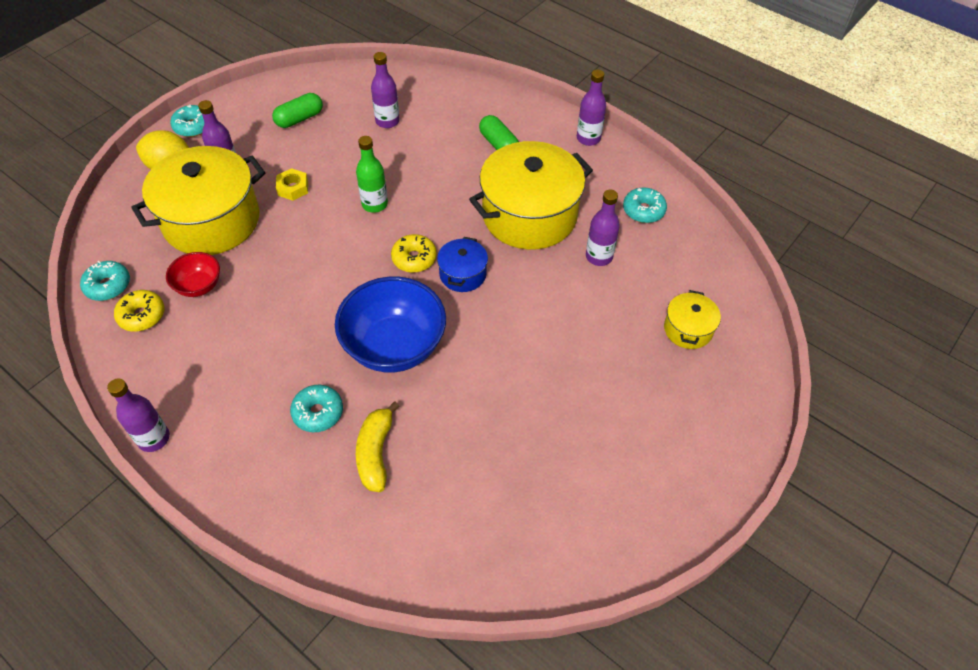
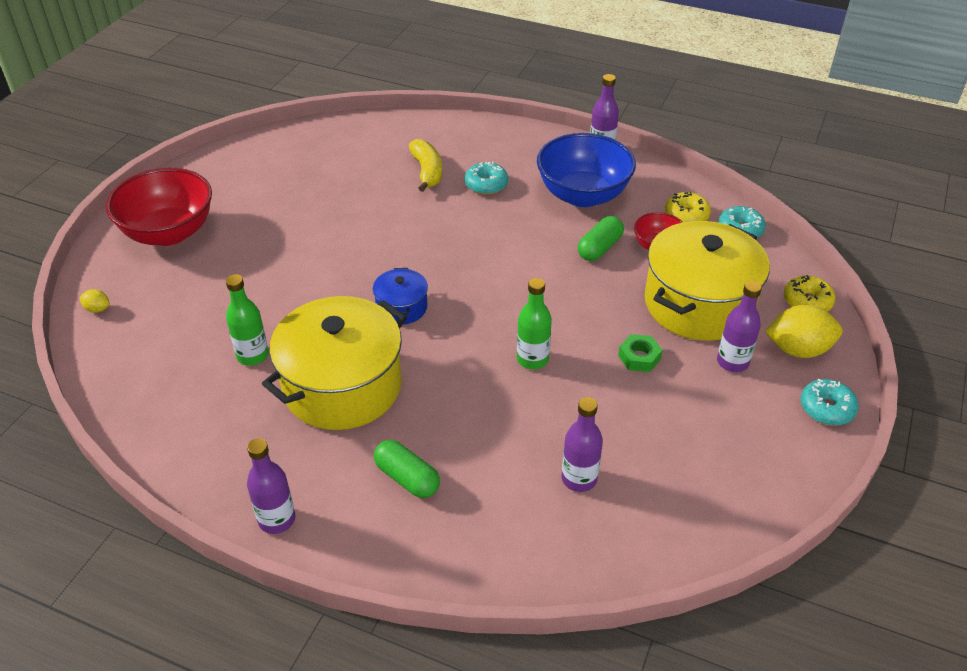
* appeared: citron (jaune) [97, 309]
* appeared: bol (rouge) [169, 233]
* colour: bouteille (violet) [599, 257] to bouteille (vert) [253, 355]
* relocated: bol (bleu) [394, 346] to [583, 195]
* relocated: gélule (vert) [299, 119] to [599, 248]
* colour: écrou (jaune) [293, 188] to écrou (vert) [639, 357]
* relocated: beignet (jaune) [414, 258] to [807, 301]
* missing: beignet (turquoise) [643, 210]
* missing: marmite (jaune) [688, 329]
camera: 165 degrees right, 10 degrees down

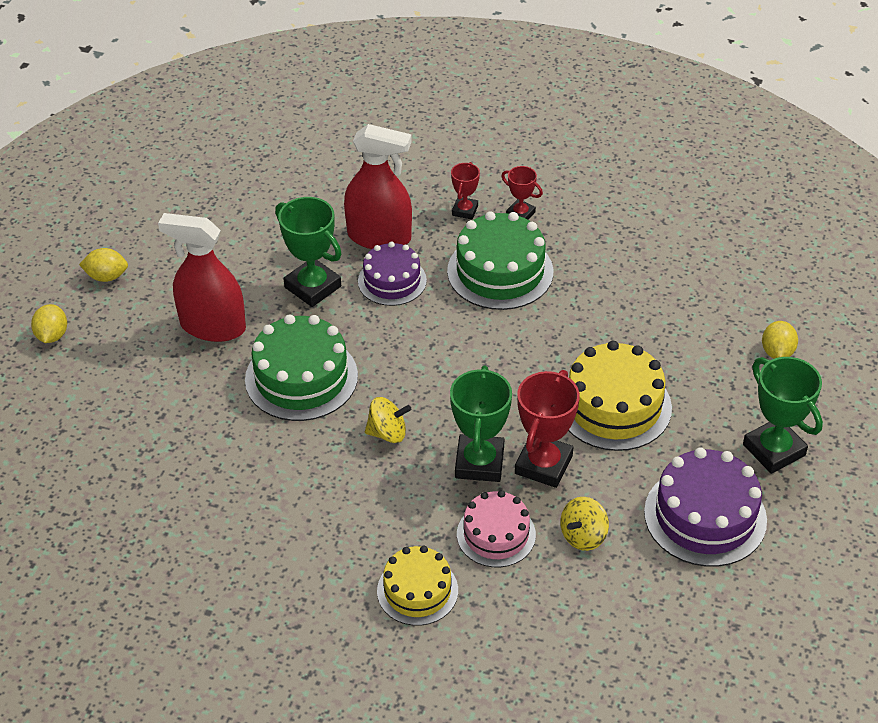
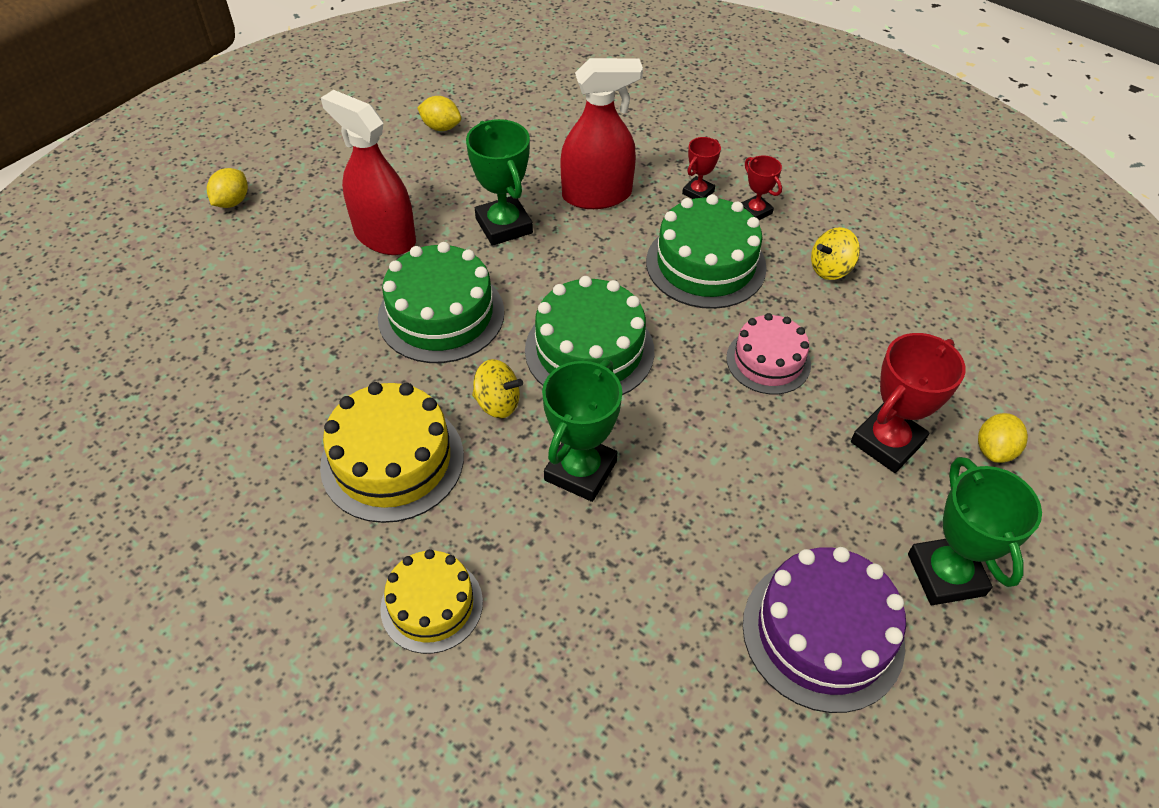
* relocated: gâteau (jaune) [614, 406] to [392, 460]
* relocated: citron (jaune) [106, 276] to [441, 127]
* appeared: gâteau (vert) [589, 350]
* spun: vaporisateur (rouge) [379, 237] = [597, 195] 45 degrees counterclockwise
* relocated: gâteau (rose) [496, 534] to [768, 361]
* relocated: toupie (jaune) [583, 536] to [830, 269]
* relocated: trophée (rouge) [543, 465] to [887, 442]
* missing: gâteau (violet) [392, 281]
camera: 20 degrees right, 5 degrees up

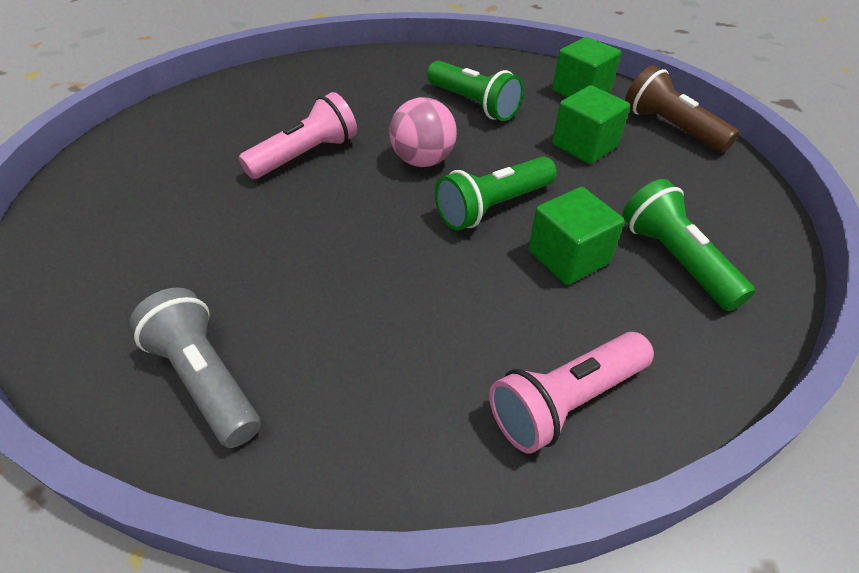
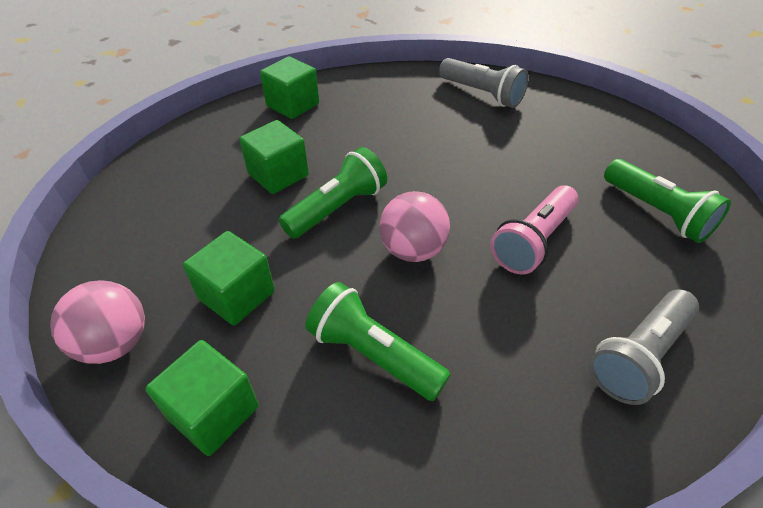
* exchanged: lampe de poche (marron) [671, 128] to balle (rose) [115, 343]
* exchanged: lampe de poche (rose) [565, 401] to cube (vert) [293, 105]
* appeared: lampe de poche (gris) [639, 355]
* relocated: lampe de poche (vert) [675, 260] to [657, 212]
camera: 170 degrees right, 0 degrees up

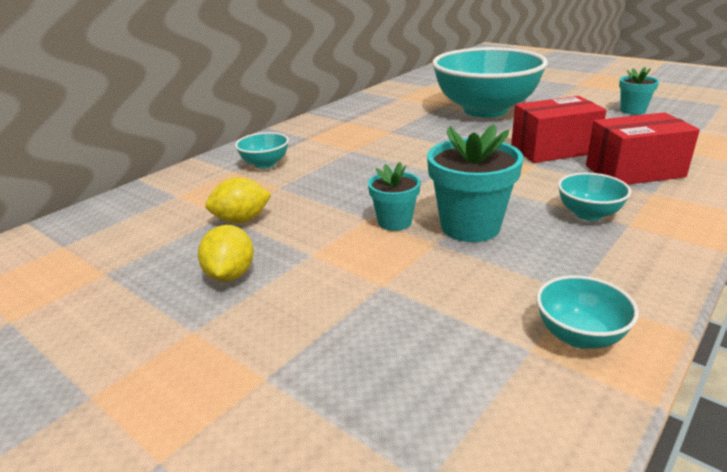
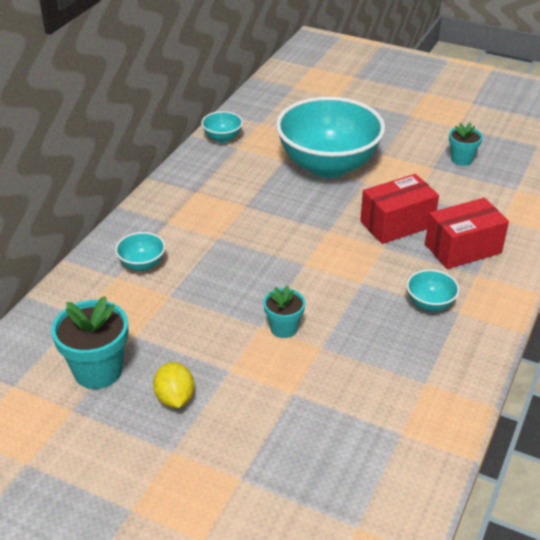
* relocated: pot de fleurs (turquoise) [470, 226] to [98, 371]
* relocated: bol (turquoise) [579, 336] to [222, 138]
* missing: citron (jaune) [241, 220]
camera: 15 degrees left, 10 degrees up

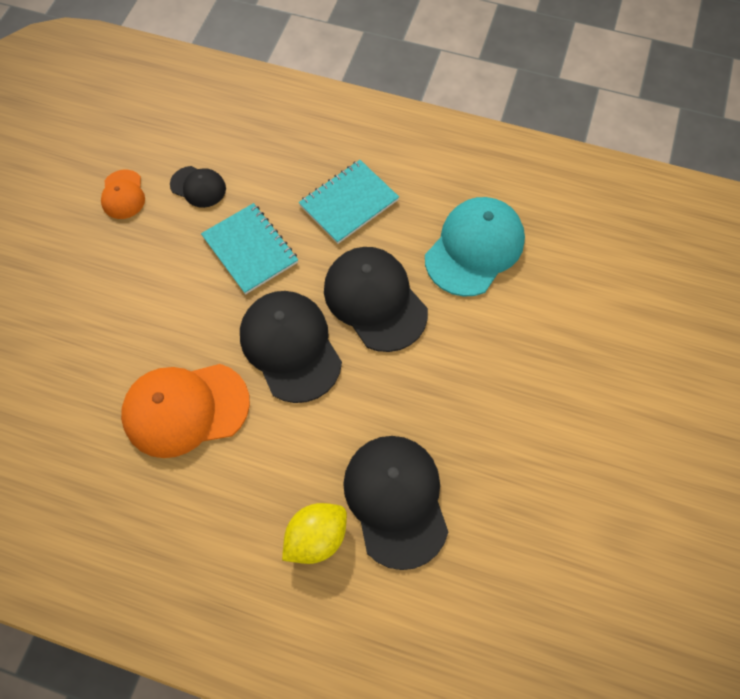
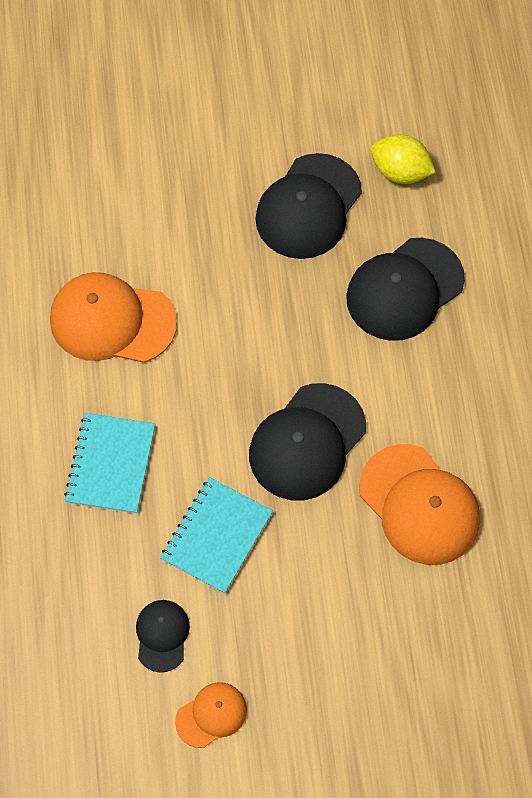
* colour: casquette (turquoise) [474, 248] to casquette (orange) [112, 321]
* spun: carnet (turquoise) [349, 203] = [110, 464] 75 degrees clockwise
* relocated: casquette (noir) [375, 300] to [308, 207]
* relocated: citron (jaune) [316, 537] to [400, 172]
camera: 115 degrees left, 0 degrees up

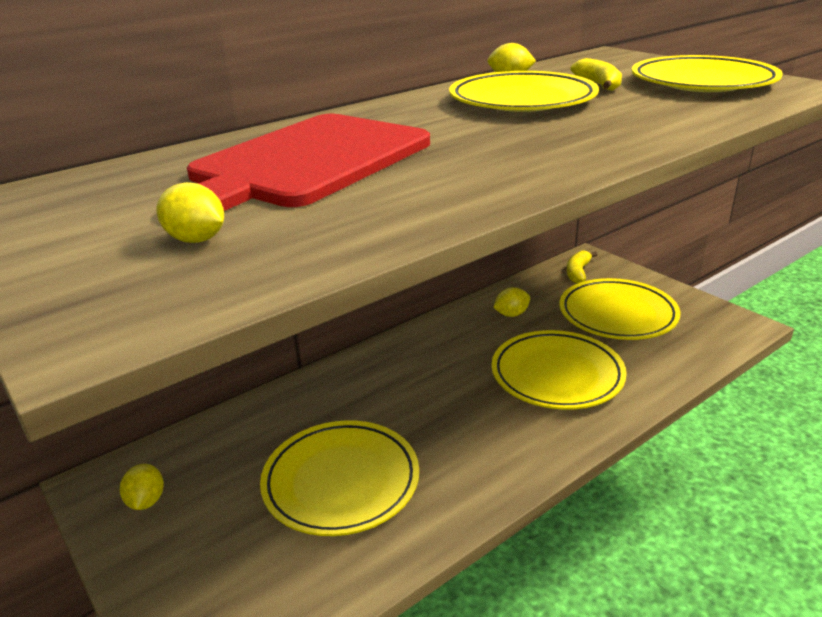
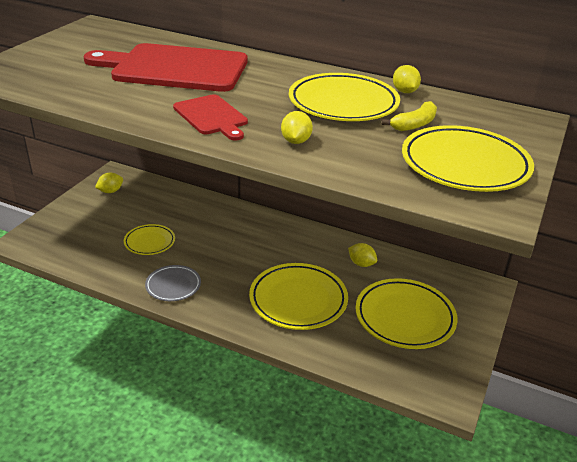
* size: assiette (jaune) [341, 482] = [149, 242] x0.57
* appeared: assiette (gris) [173, 286]
* appeared: planche à découper (rouge) [211, 116]
* relocated: citron (jaune) [196, 240] to [296, 141]
* missing: banane (jaune) [578, 272]
camera: 60 degrees right, 5 degrees up

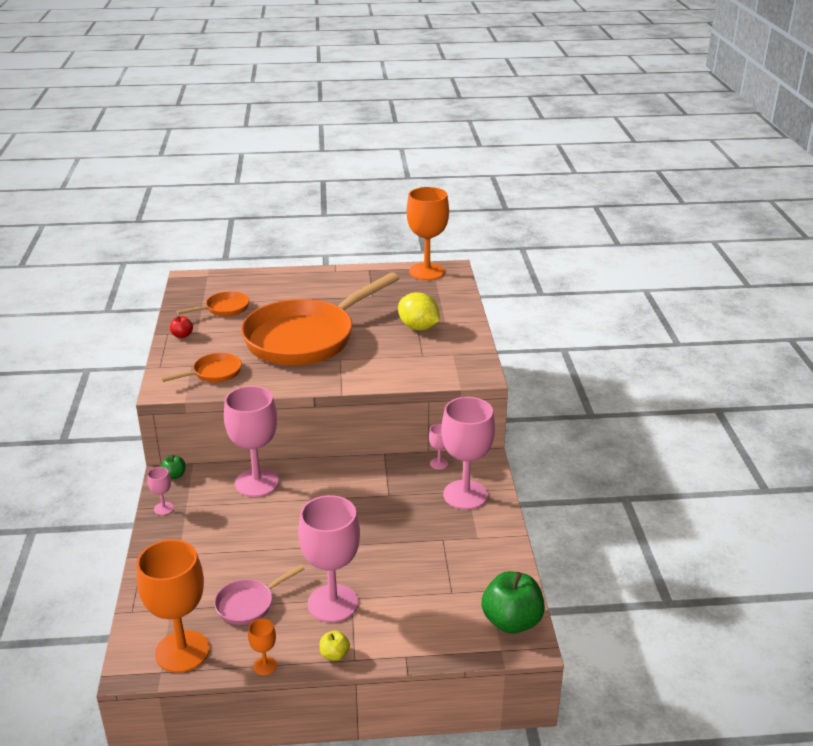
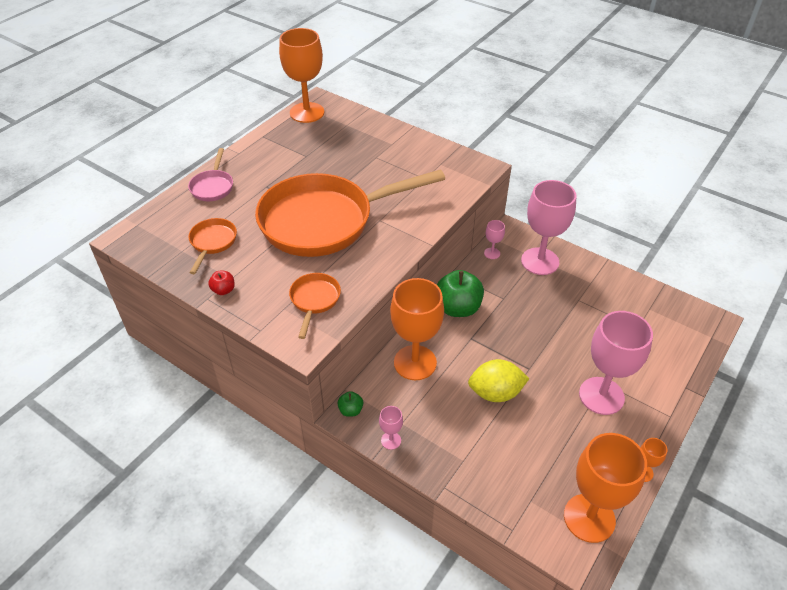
* relocated: poêle (rose) [249, 604] to [213, 186]
* spun: poêle (orange) [306, 338] = [325, 221] 75 degrees clockwise
* colour: verre à pied (rose) [257, 483] to verre à pied (orange) [415, 362]
* relocated: pomme (vert) [511, 621] to [458, 308]
* relocated: citron (jaune) [418, 327] to [495, 393]
* missing: pomme (jaune) [334, 655]
camera: 50 degrees left, 15 degrees up

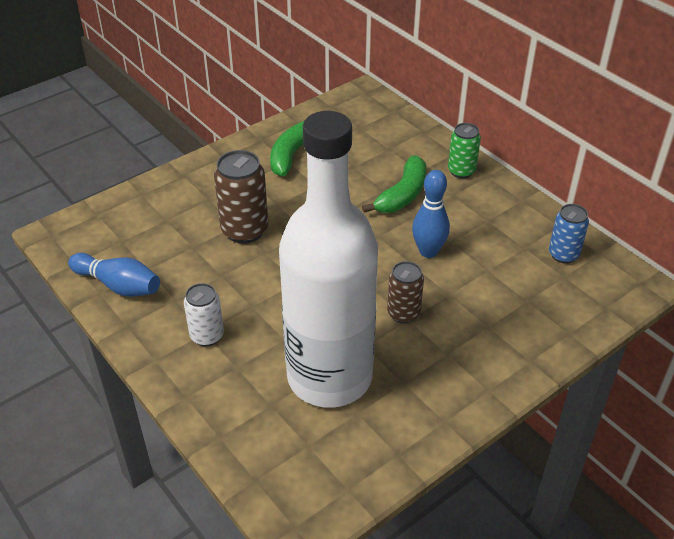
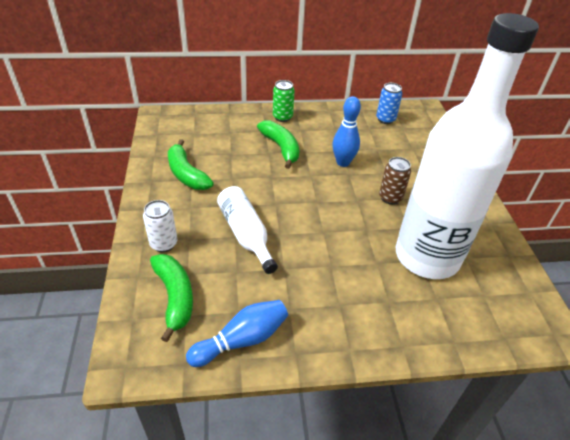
* relocated: canette (blanc) [207, 336] to [164, 244]
* appeared: banane (vert) [175, 297]
* exchanged: canette (marron) [244, 230] to bouteille (blanc) [246, 234]
camera: 60 degrees left, 0 degrees up

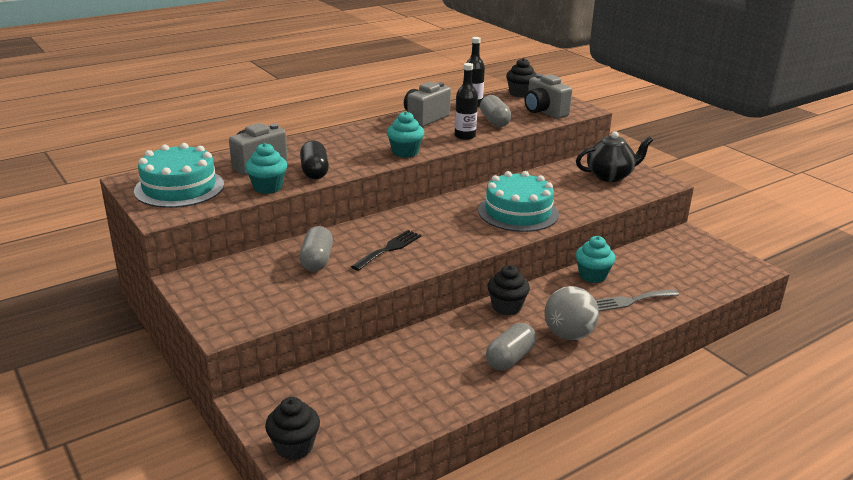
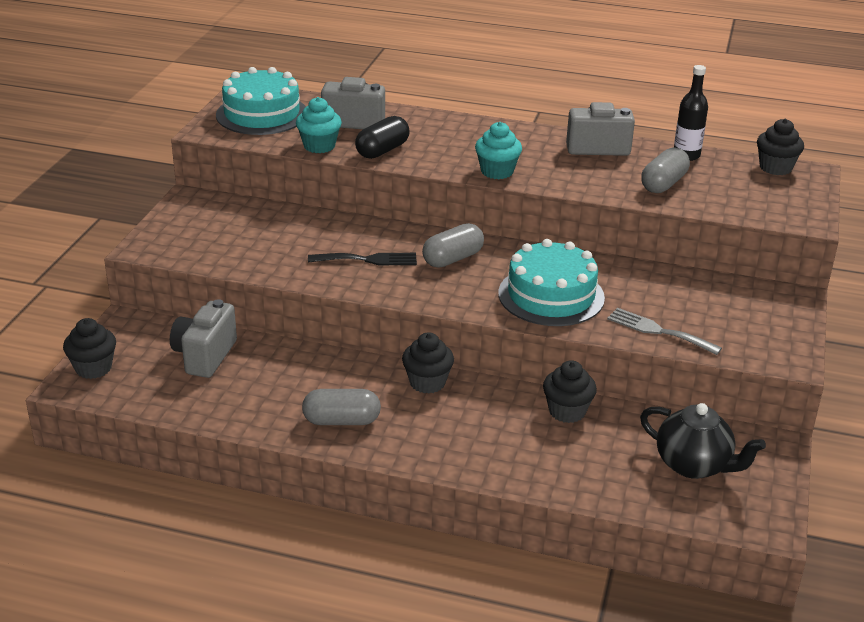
* relocated: appareil photo (gris) [544, 112] to [205, 356]
* relocated: gélule (gris) [317, 260] to [452, 259]
* colour: muffin (turquoise) [592, 276] to muffin (noir) [567, 411]
* relocated: fourchette (gris) [631, 301] to [658, 331]
* relocated: théière (noir) [610, 176] to [694, 465]
* missing: bouteille (noir) [465, 136]
* missing: balle (gris) [568, 335]
camera: 50 degrees right, 5 degrees up

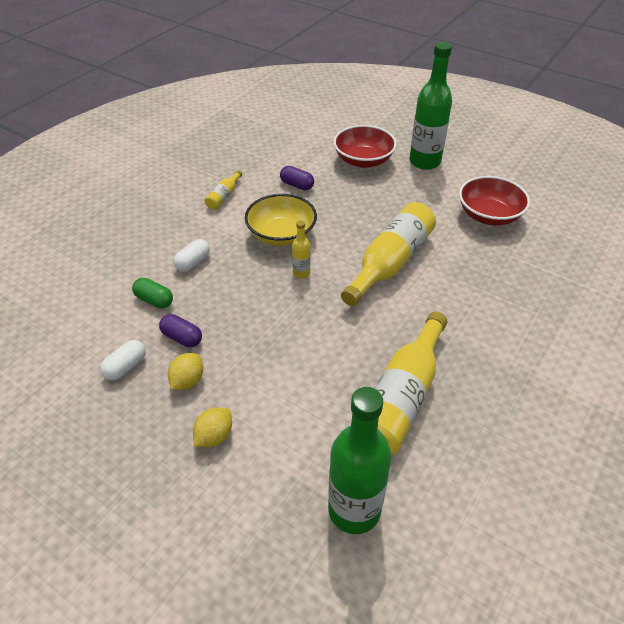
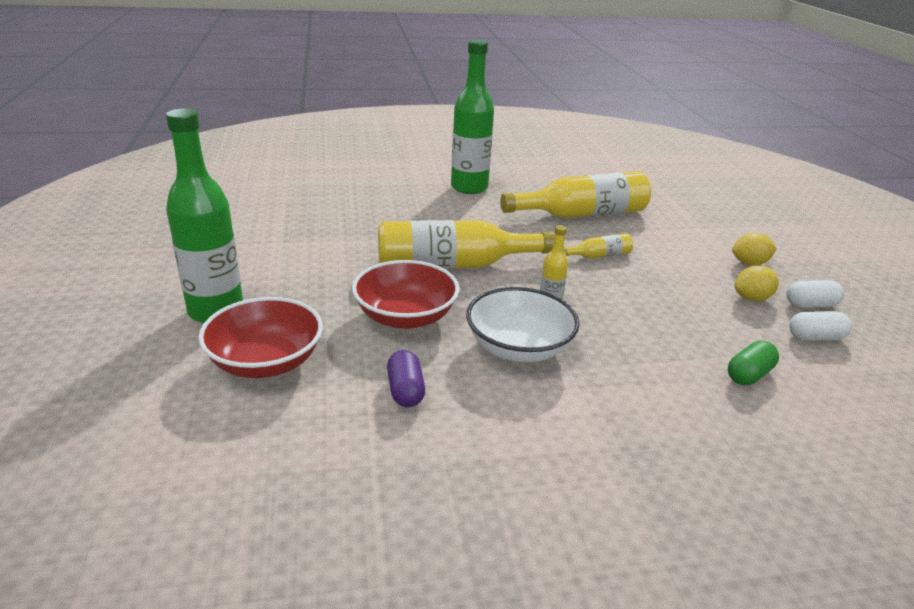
* relocated: bol (rouge) [489, 215] to [405, 316]
* relocated: bouteille (vert) [354, 510] to [469, 187]
* colour: bol (jaune) [281, 234] to bol (blanc) [518, 348]
* relocated: bouteille (jaune) [223, 196] to [598, 256]
* spun: gélule (vert) [154, 300] = [749, 375] 60 degrees clockwise
* relocated: gélule (blanc) [193, 262] to [810, 305]
* missing: gélule (violet) [182, 338]
camera: 135 degrees left, 15 degrees down

